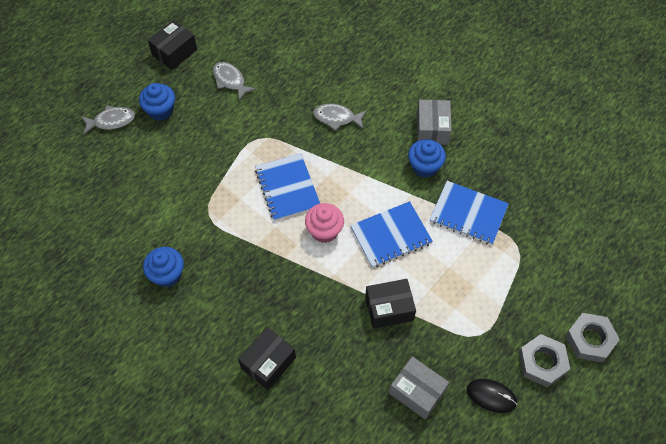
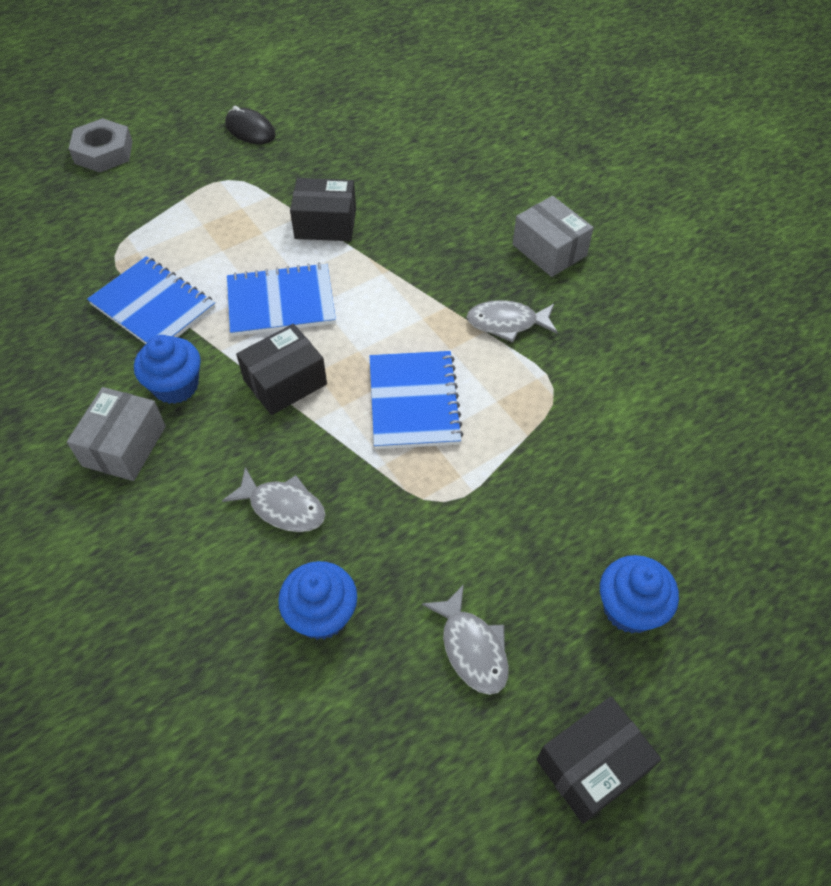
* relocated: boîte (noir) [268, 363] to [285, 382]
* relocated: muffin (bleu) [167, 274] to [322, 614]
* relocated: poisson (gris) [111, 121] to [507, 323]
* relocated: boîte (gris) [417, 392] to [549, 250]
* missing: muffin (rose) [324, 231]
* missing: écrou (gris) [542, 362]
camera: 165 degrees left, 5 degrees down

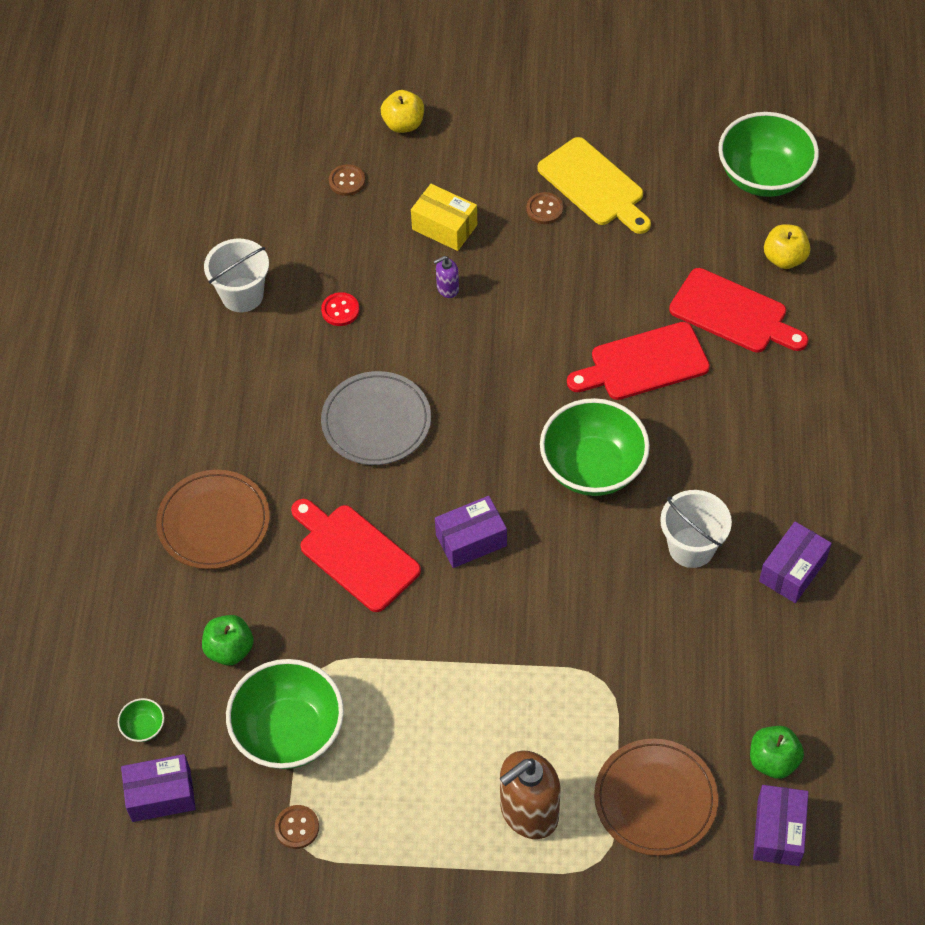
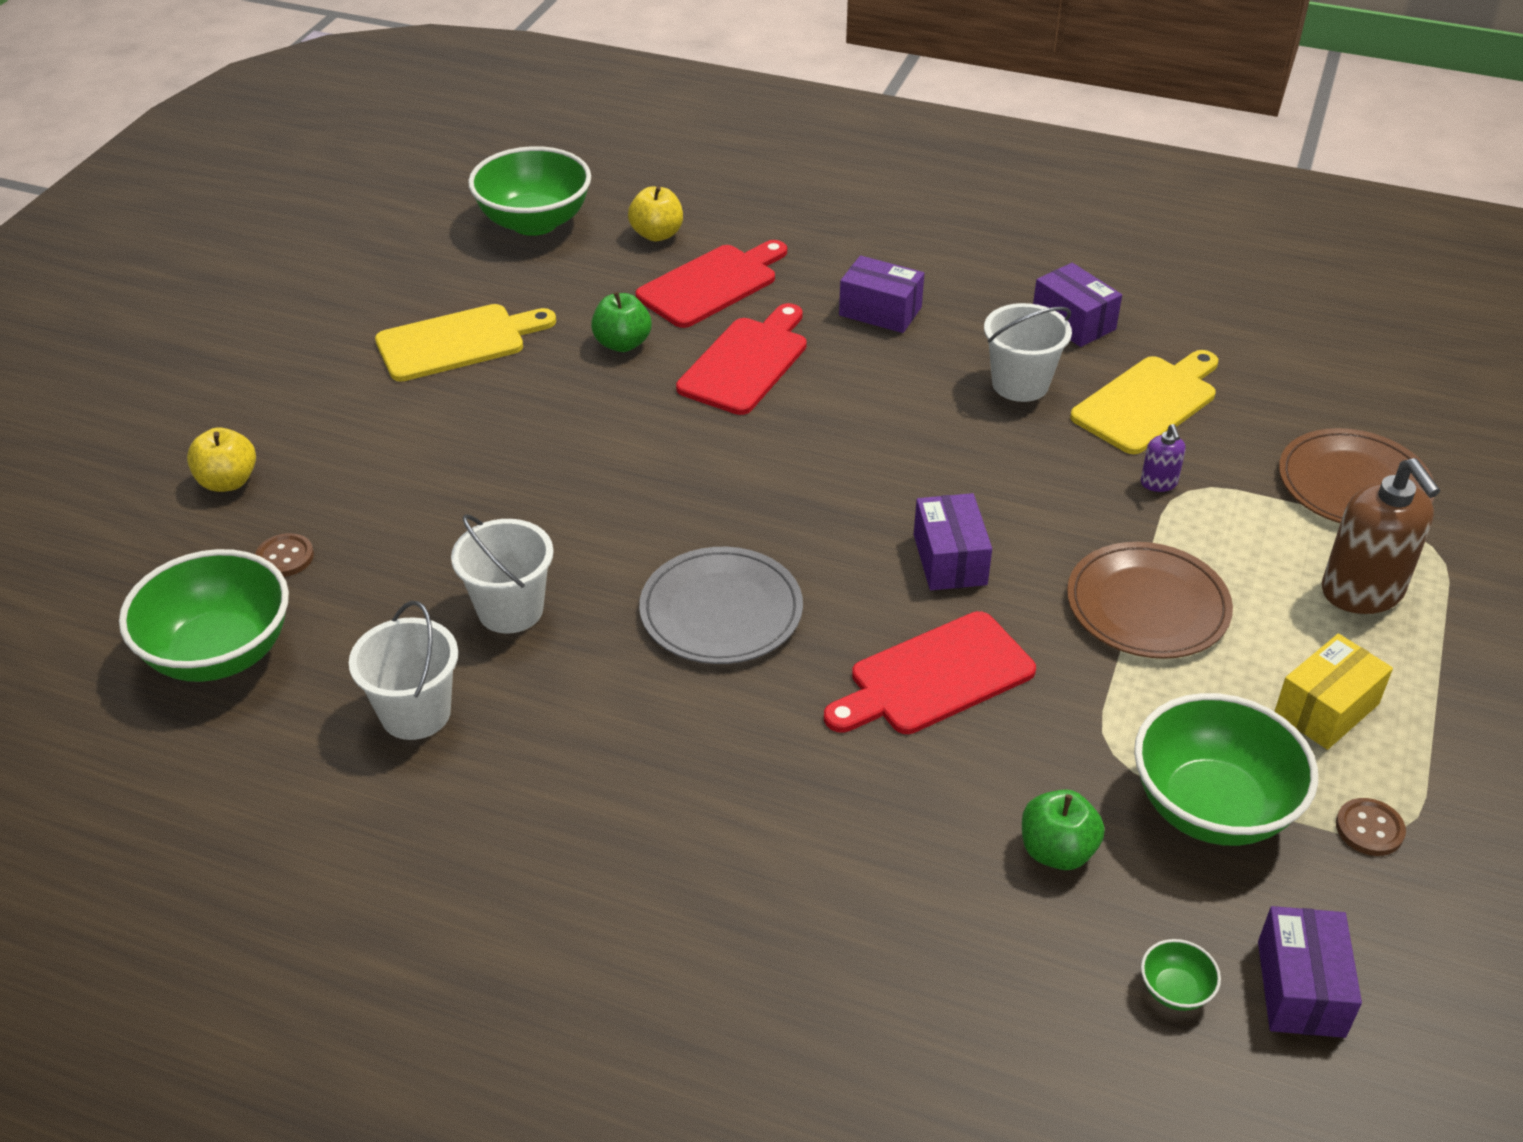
* relocated: bol (vert) [592, 467] to [219, 653]
* exchanged: bouton (rouge) [340, 310] to seau (blanc) [510, 610]
* relocated: pomme (vert) [773, 760] to [622, 344]
* spun: planche à découper (rouge) [643, 363] = [747, 362] 150 degrees counterclockwise
* relocated: boîte (violet) [778, 832] to [880, 311]
* relocated: assiette (marron) [214, 522] to [1147, 606]
* appeared: planche à découper (jaune) [1148, 402]
* relocated: distributeur de savon (violet) [447, 288] to [1158, 483]
* relocated: boîte (jaune) [444, 227] to [1326, 709]
* missing: bouton (marron) [544, 209]
camera: 75 degrees left, 15 degrees down

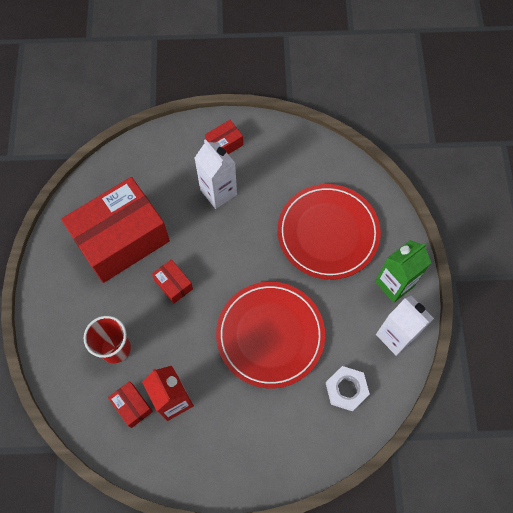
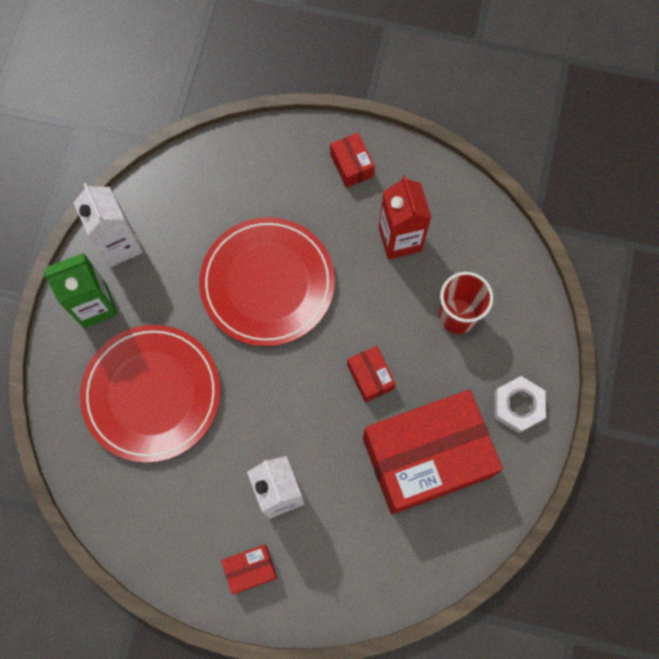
* relocated: boîte (rouge) [132, 406] to [351, 165]
* relocated: écrou (blanc) [346, 389] to [518, 406]
camera: 165 degrees left, 5 degrees up

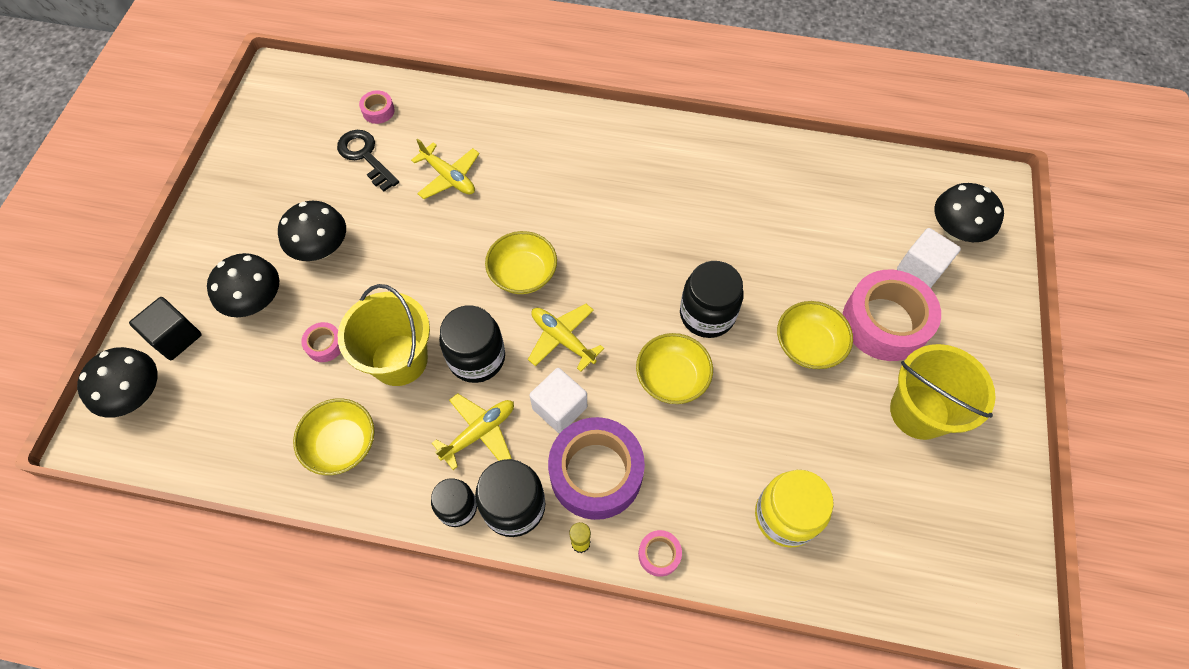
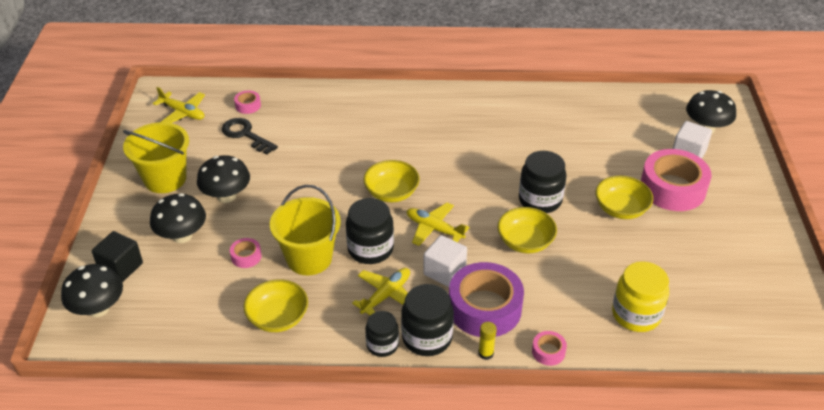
* relocated: seau (jaune) [919, 412] to [165, 179]
* relocated: avion (jaune) [449, 177] to [183, 113]
camera: 10 degrees left, 20 degrees down

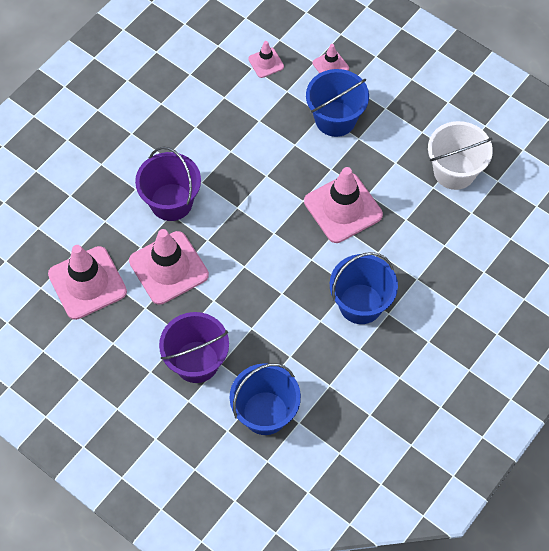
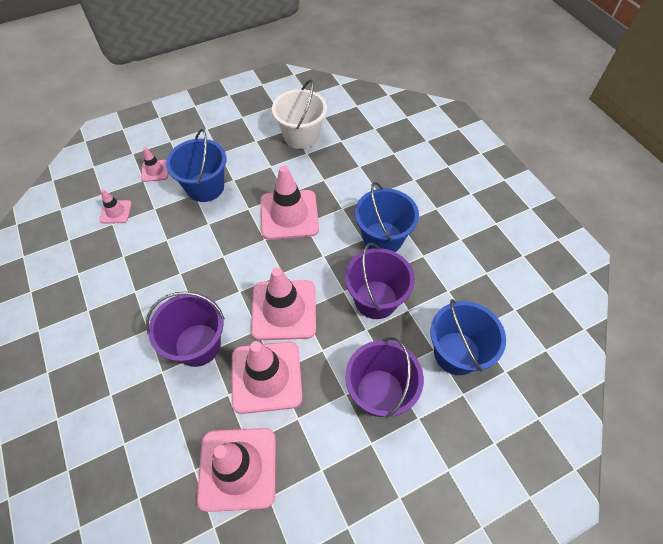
* appeared: cône de chantier (rose) [284, 310]
* appeared: seau (violet) [375, 299]
camera: 65 degrees left, 5 degrees down

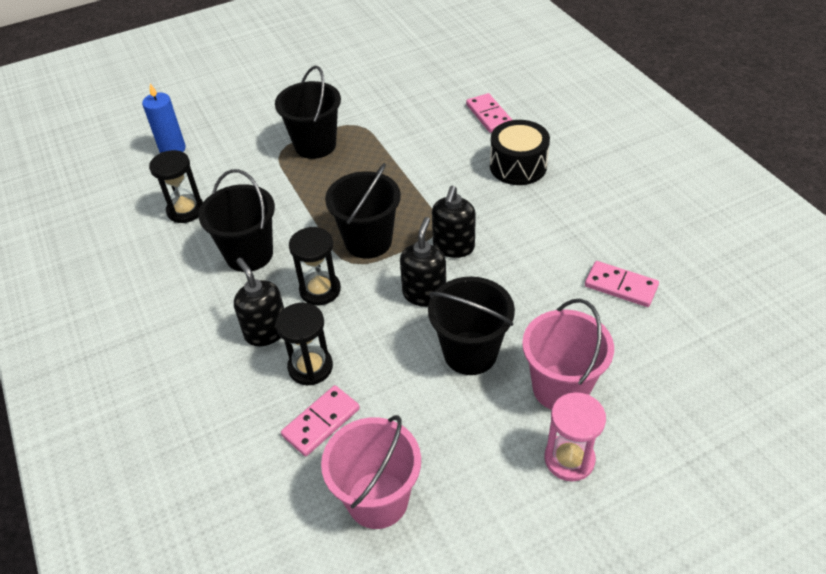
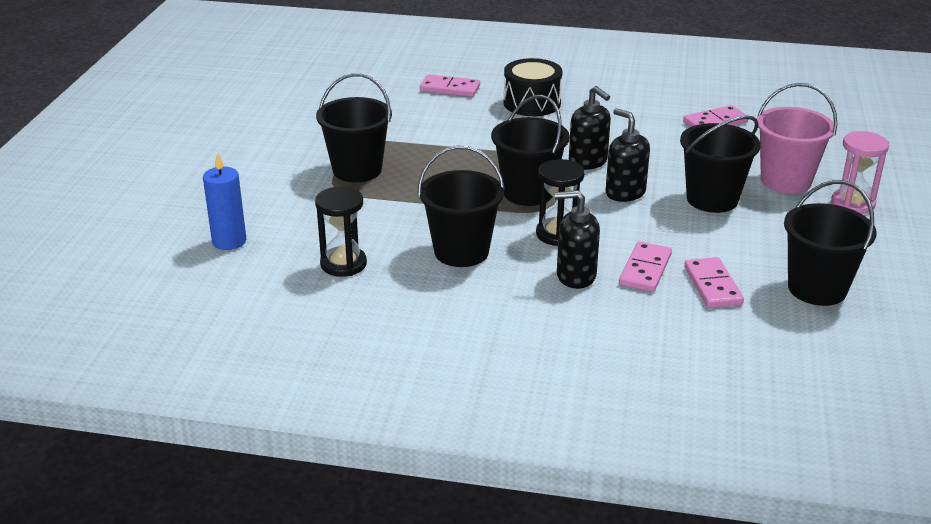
* exchanged: sablier (noir) [310, 367] to domino (rose) [645, 270]
* colour: seau (rose) [377, 499] to seau (noir) [817, 289]
camera: 55 degrees left, 15 degrees down

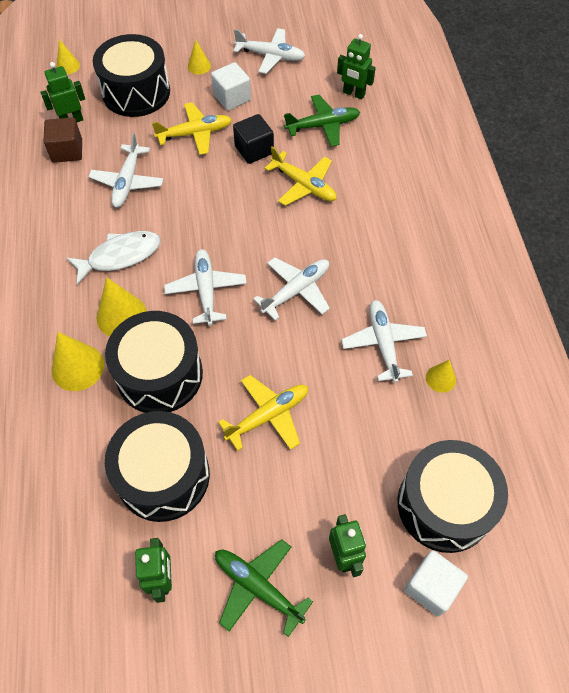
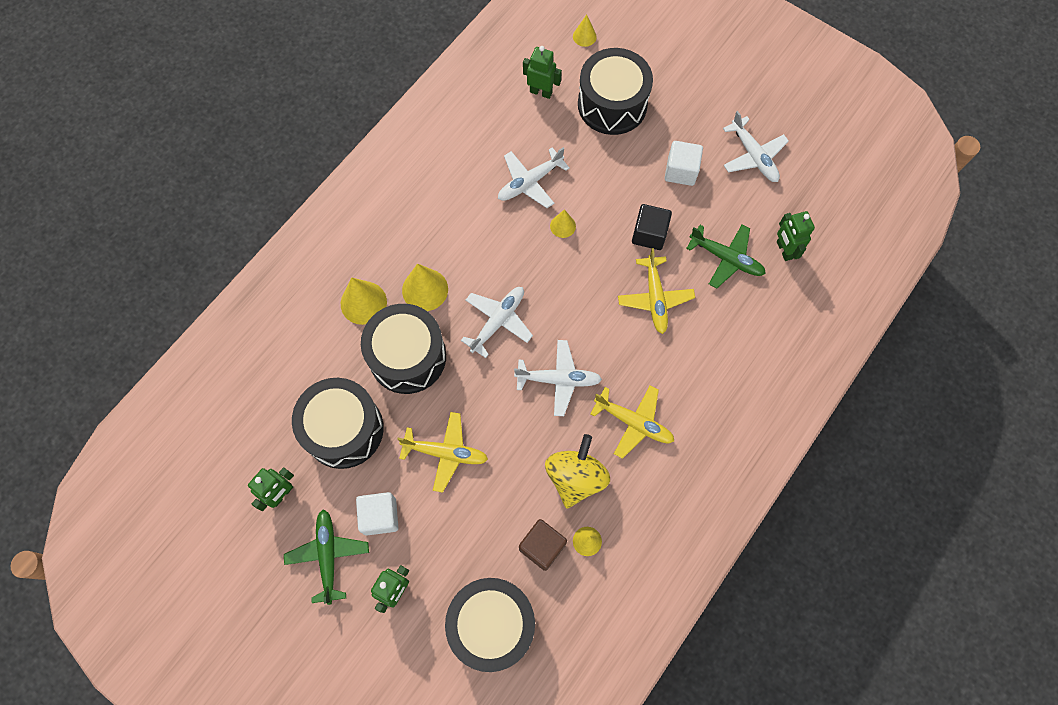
* relocated: cube (blanc) [431, 587] to [380, 516]
* relocated: cube (marron) [67, 151] to [542, 547]
* exchanged: avion (blanc) [383, 344] to toupie (jaune) [575, 477]
* relocated: cône (jaune) [199, 66] to [563, 226]
* relocated: avion (jaune) [195, 133] to [633, 422]
* missing: poisson (blanc) [120, 256]
camera: 45 degrees right, 10 degrees up

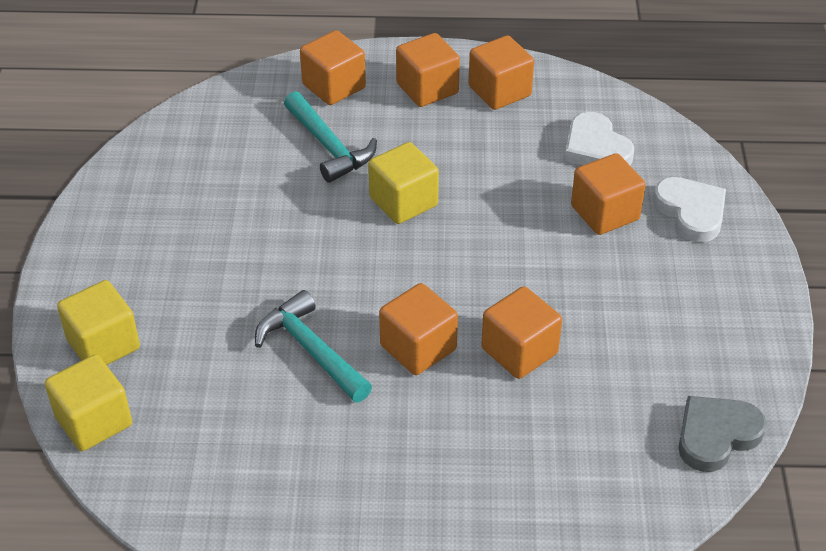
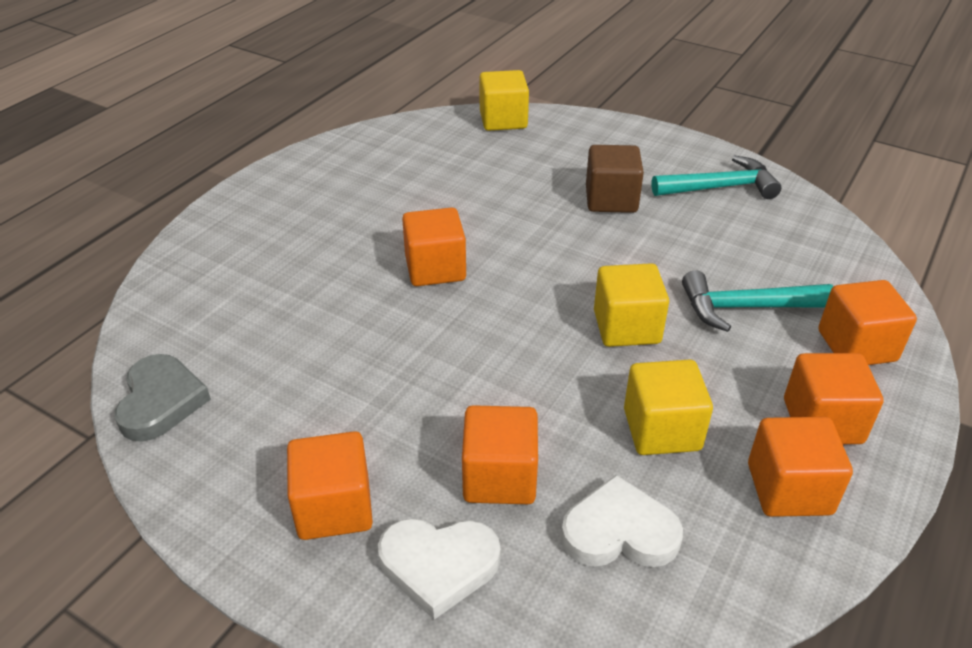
* relocated: cube (orange) [519, 351] to [334, 507]
* appeared: cube (marron) [611, 199]
* relocated: cube (jaune) [103, 344] to [661, 430]
* relocated: marteau (turquoise) [310, 350] to [720, 187]
camera: 120 degrees right, 5 degrees down

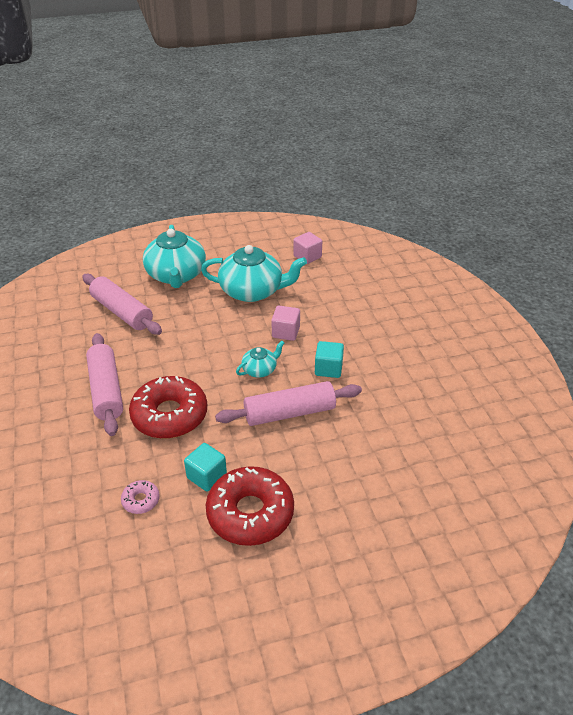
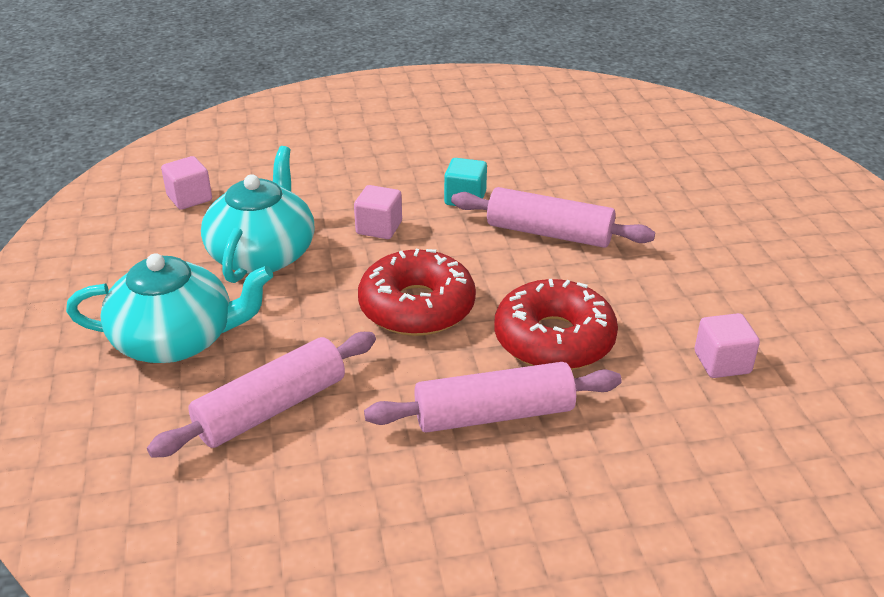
* relocated: beignet (rouge) [250, 513] to [417, 307]
* spun: rouleau à pâtisserie (rose) [289, 413] = [549, 233] 60 degrees counterclockwise
* exchanged: beignet (rose) [141, 500] to cube (rose) [722, 362]
* missing: cube (turquoise) [206, 476]
* missing: théière (turquoise) [260, 369]
camera: 85 degrees left, 5 degrees down

